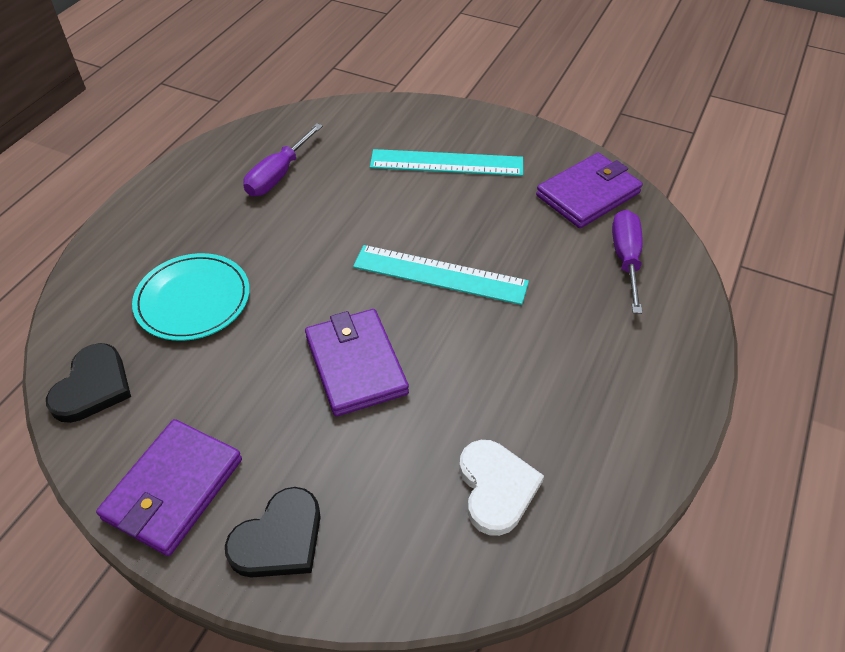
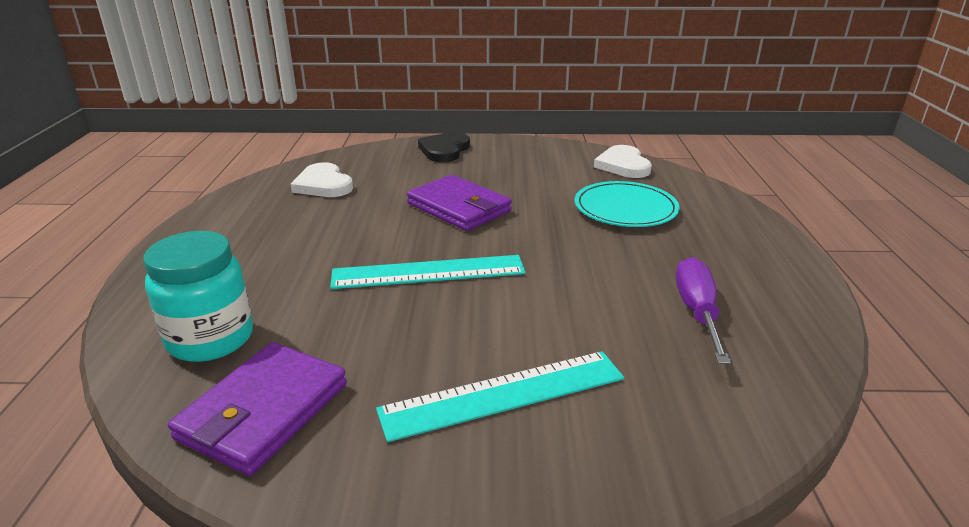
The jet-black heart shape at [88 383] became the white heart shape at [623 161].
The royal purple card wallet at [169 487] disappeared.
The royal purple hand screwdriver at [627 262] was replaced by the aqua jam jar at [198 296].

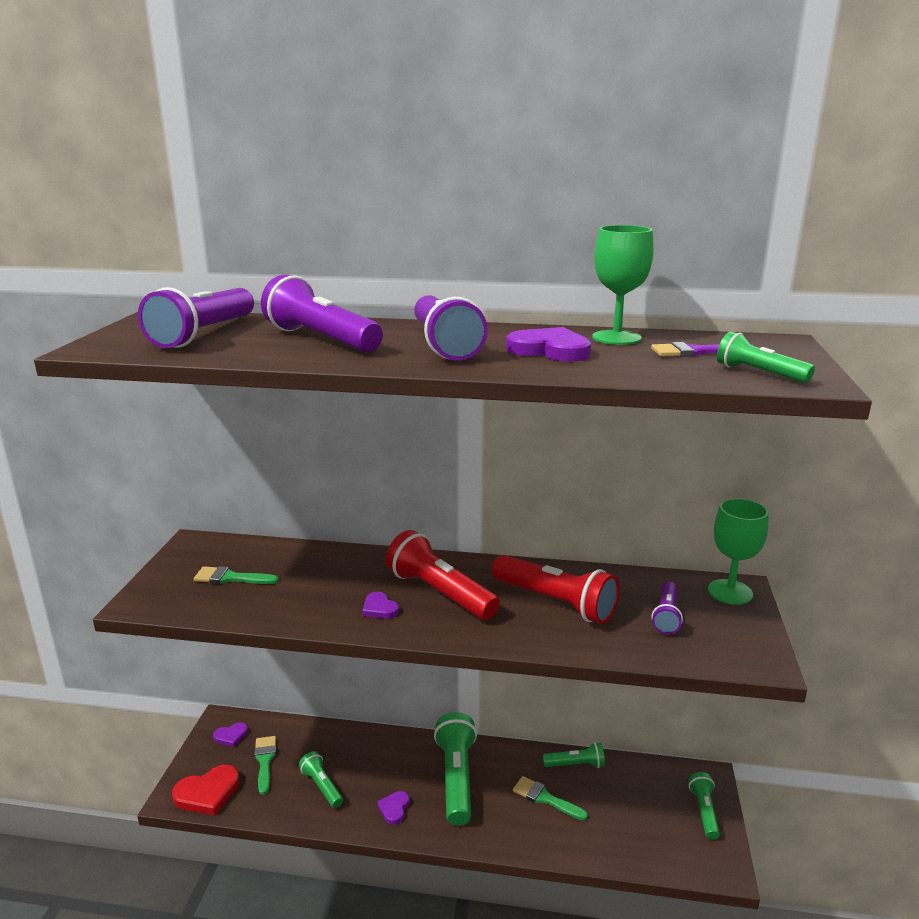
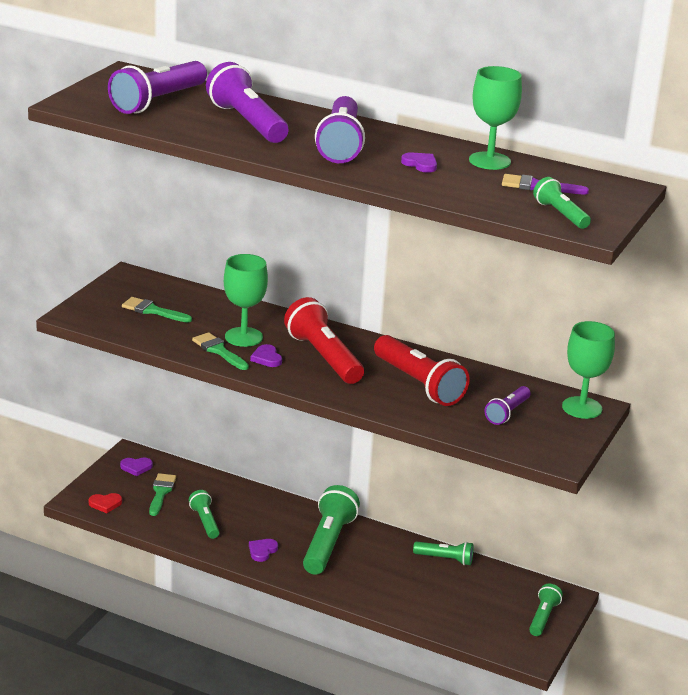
The crimson heart shape at [205 790] changed to 0.56 times the size.
The royal purple heart shape at [548 344] changed to 0.56 times the size.
The leaf-green paint brush moved from [550 798] to [220 351].
The leaf-green goblet at [246 300] appeared.

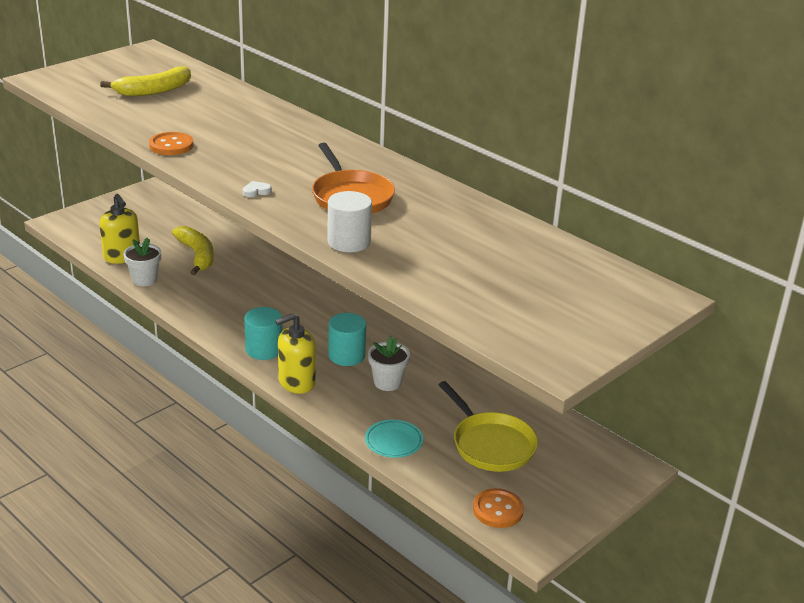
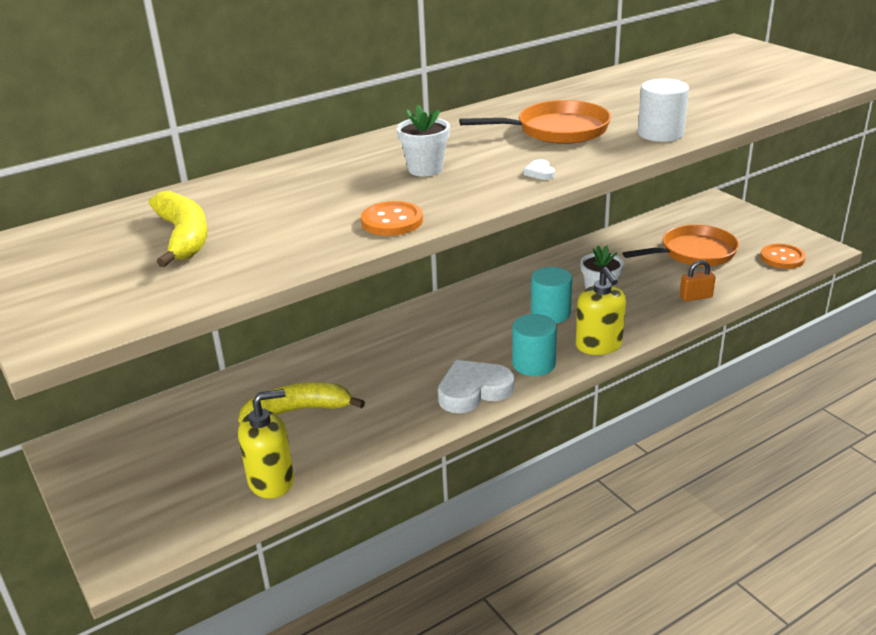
The white plant pot moved from [142 262] to [423 141].
The aqua plate at [394 439] was replaced by the bright orange padlock at [698 280].
The bright yellow frying pan at [488 426] became the bright orange frying pan at [681 245].
The white heart shape at [476 386] appeared.

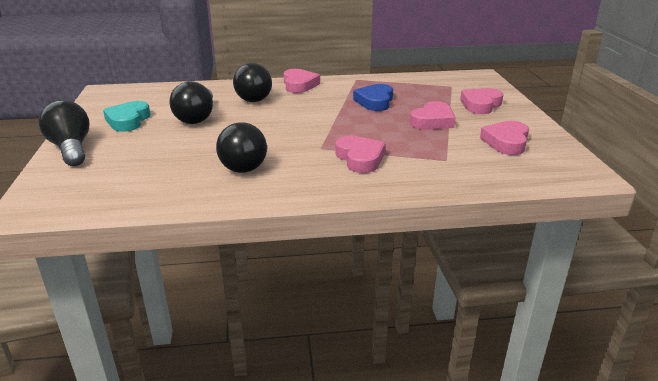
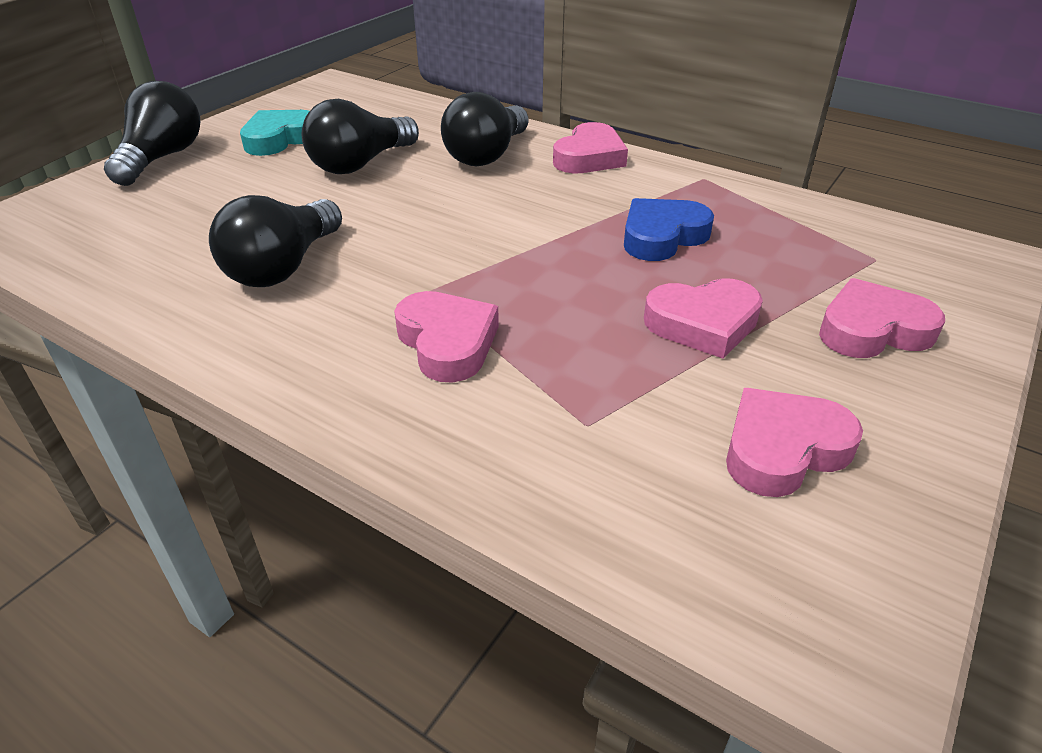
The pink heart shape at [360 154] turned 45 degrees counterclockwise.

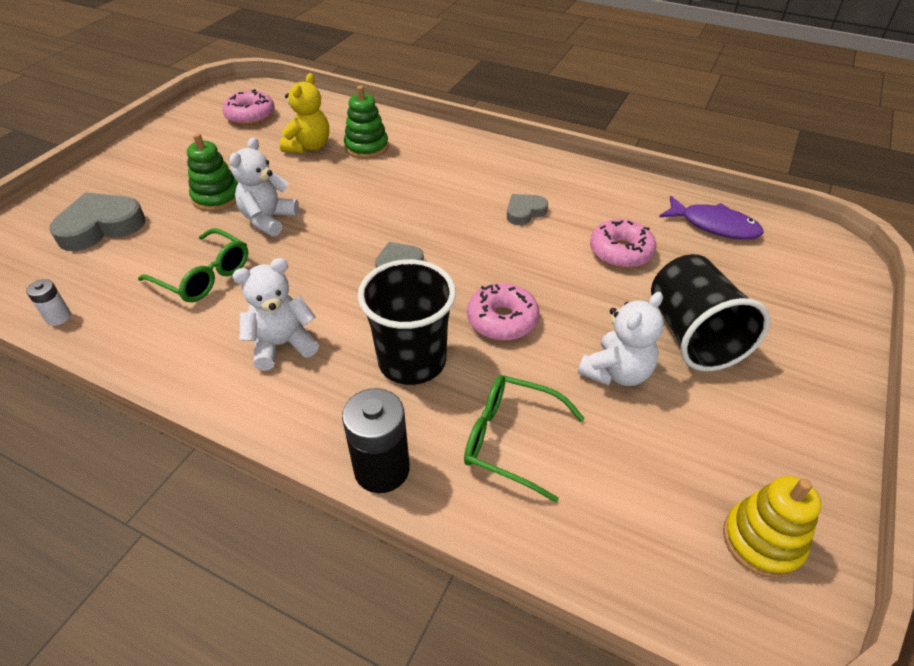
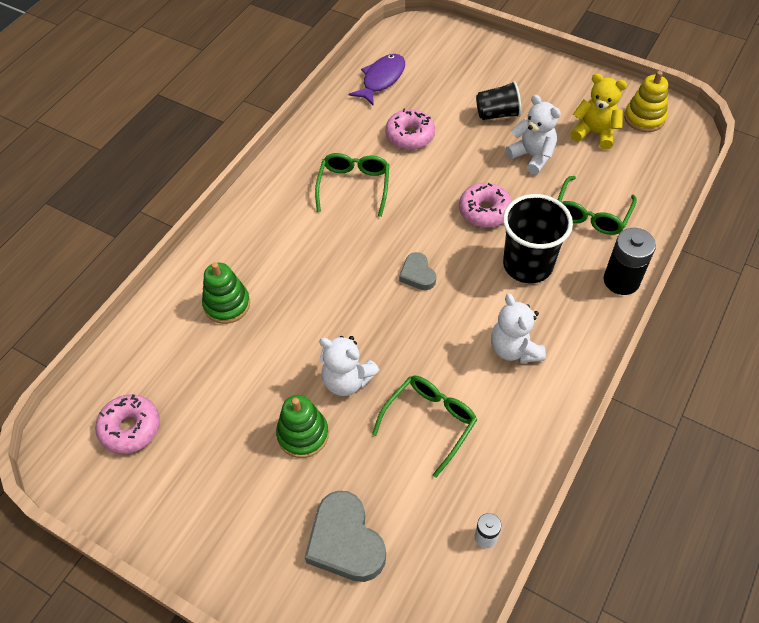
The bright yellow stuffed bear moved from [304 113] to [598 111].
The ash-grey heart shape at [527 209] was replaced by the leaf-green eyeglasses at [352 185].
The jet-black tumbler at [710 312] changed to 0.62 times the size.

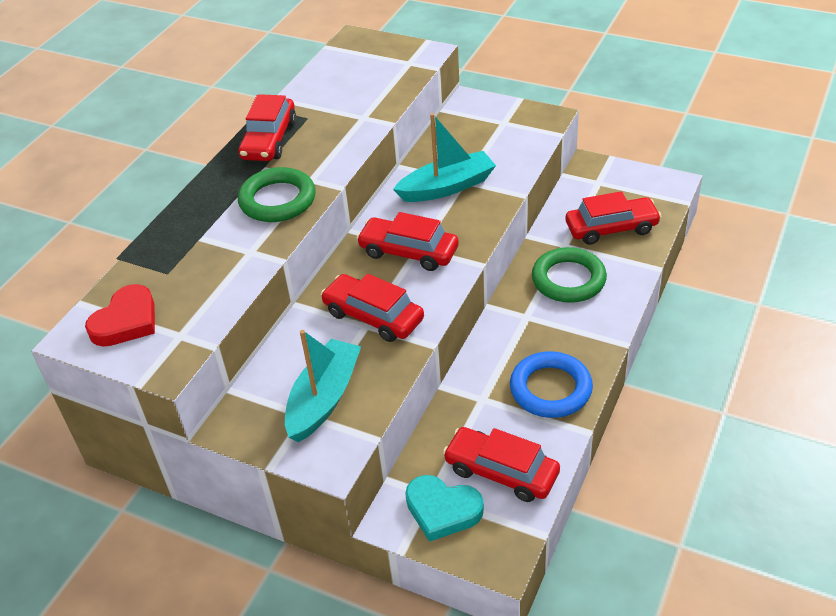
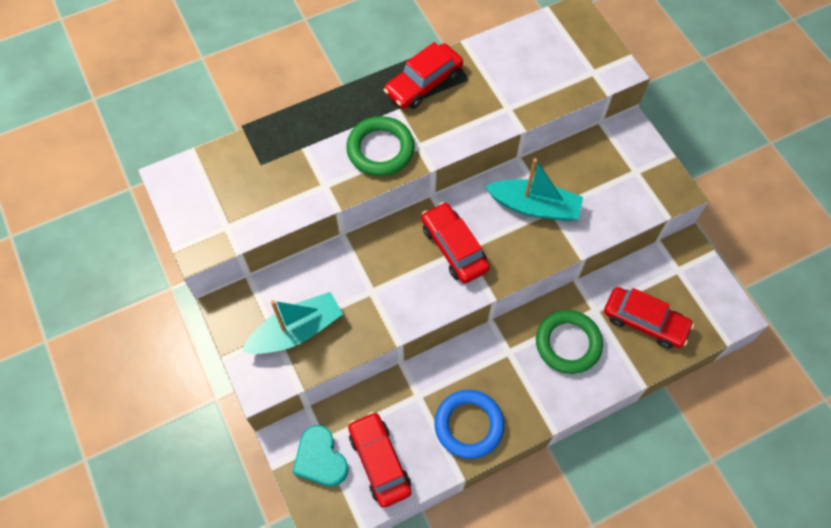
The crimson heart shape at [120 315] disappeared.
The crimson automobile at [372 308] disappeared.

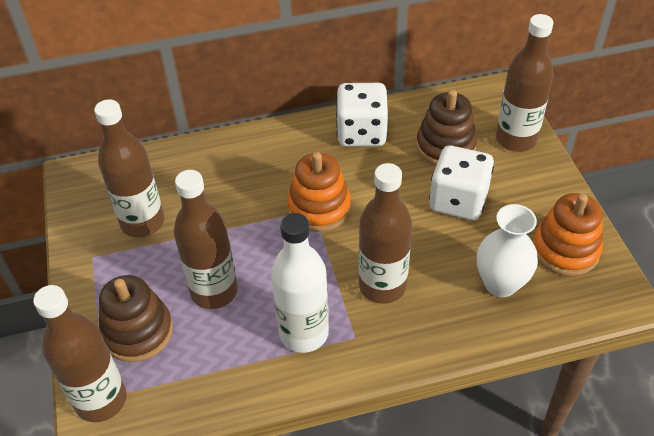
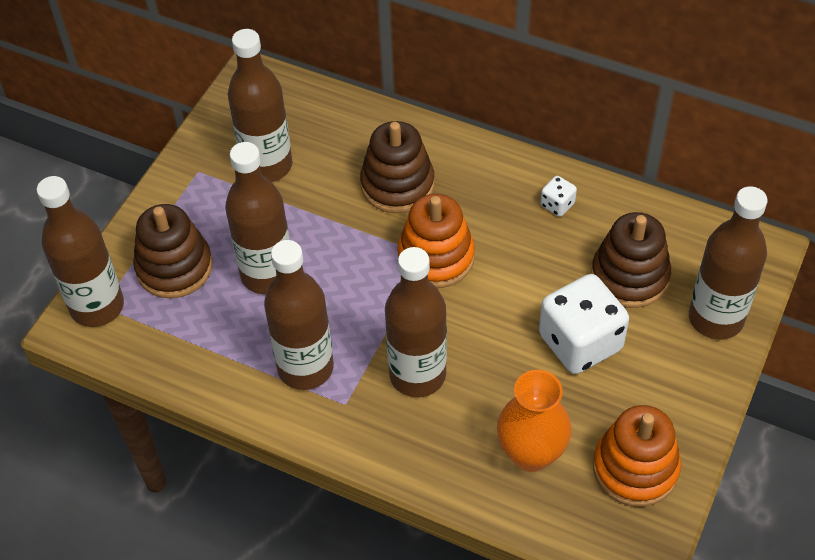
The white flask at [300 283] became the russet flask at [299 315].
The white game die at [362 114] changed to 0.44 times the size.
The white vase at [507 250] became the bright orange vase at [534 421].
The russet stacking toy at [397 167] appeared.

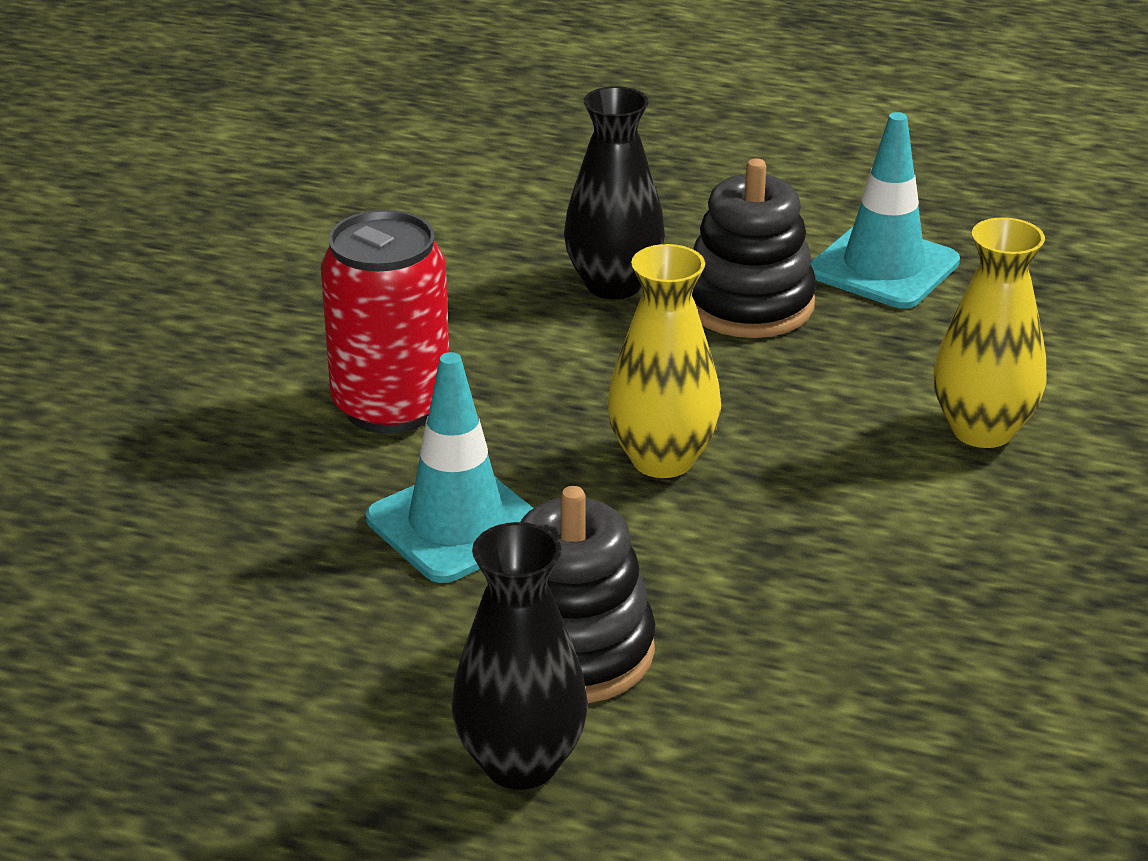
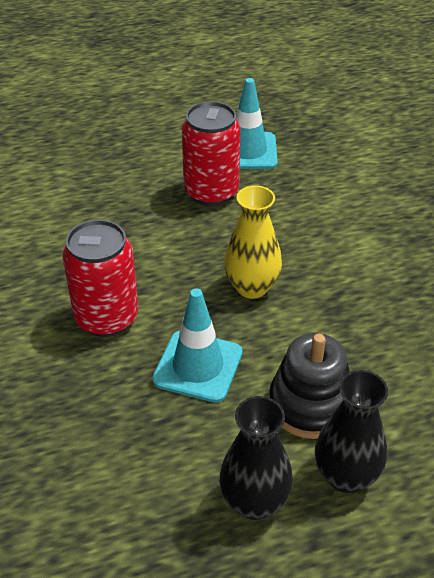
The jet-black vase moved from [614 192] to [256 458].
The jet-black stacking toy at [754 248] was replaced by the crimson tin at [211 153].
The bright yellow vase at [990 332] disappeared.

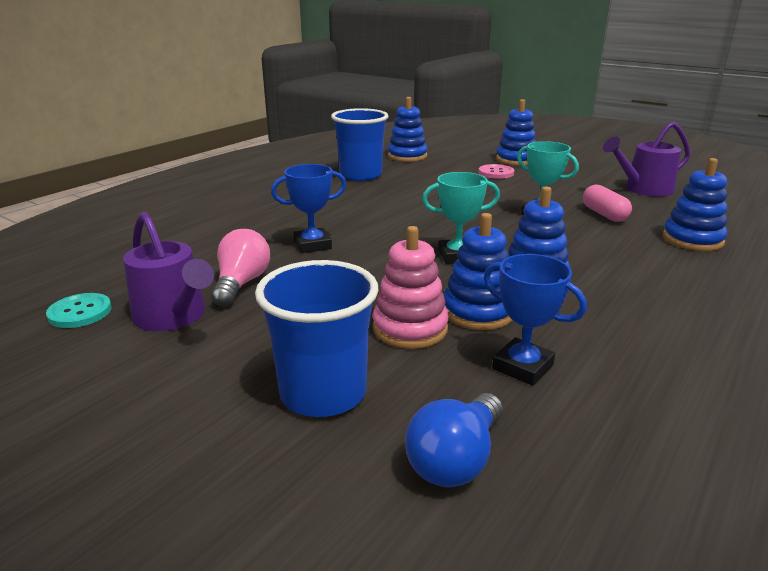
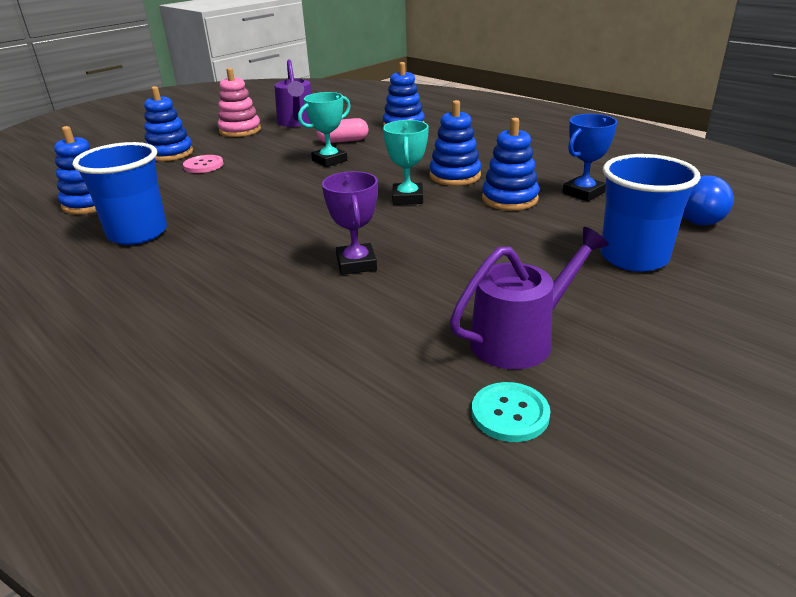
The pink light bulb at [240 268] disappeared.
The blue trophy at [308 208] became the royal purple trophy at [350 223].
The pink stacking toy moved from [411 287] to [239 102].

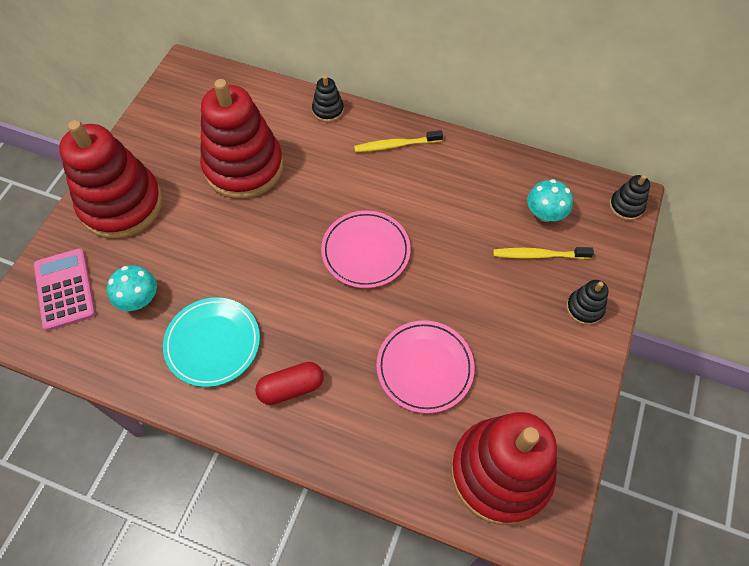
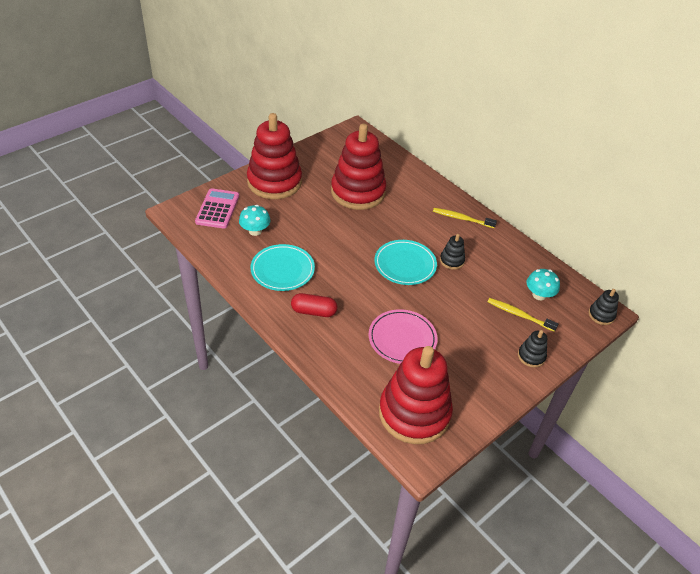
The jet-black stacking toy moved from [328 98] to [452 252].
The pink plate at [366 249] became the aqua plate at [405 262].

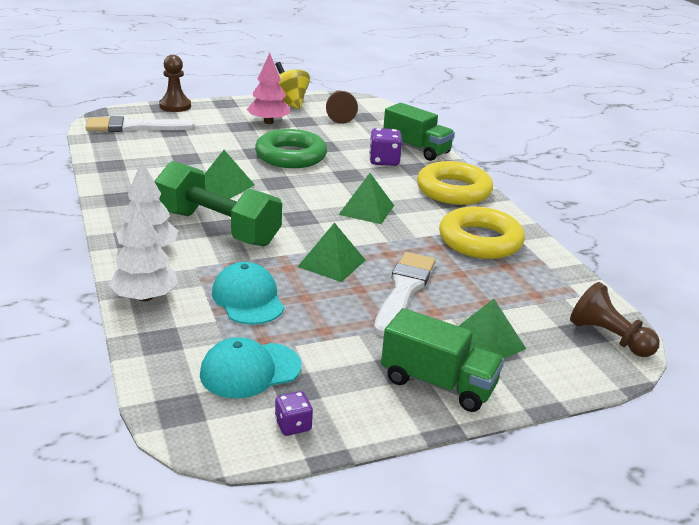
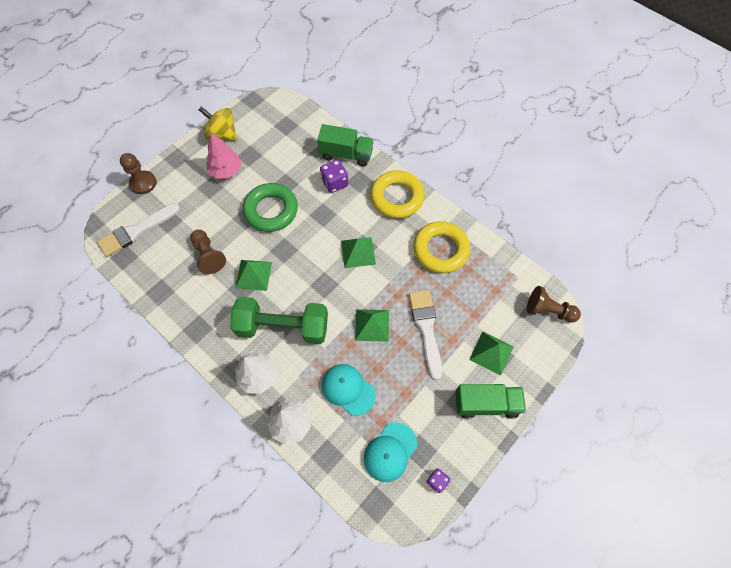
The russet chess pawn moved from [342 107] to [208 252].

